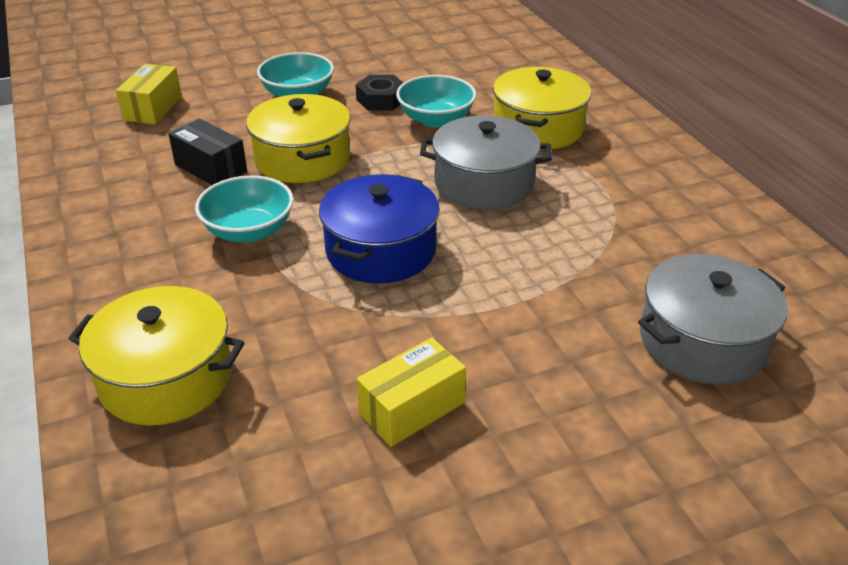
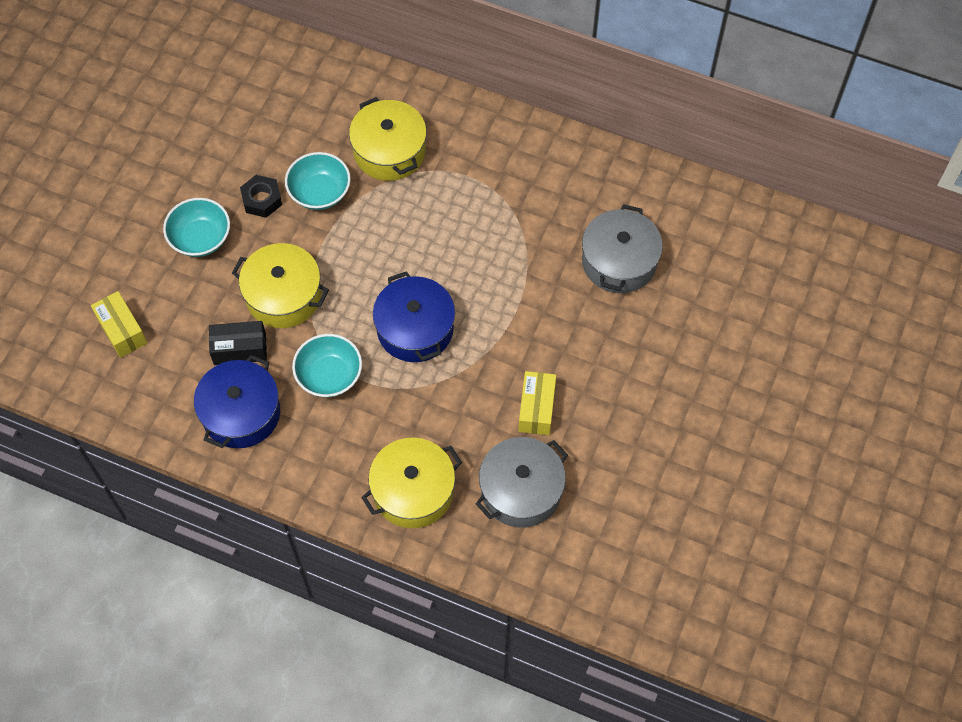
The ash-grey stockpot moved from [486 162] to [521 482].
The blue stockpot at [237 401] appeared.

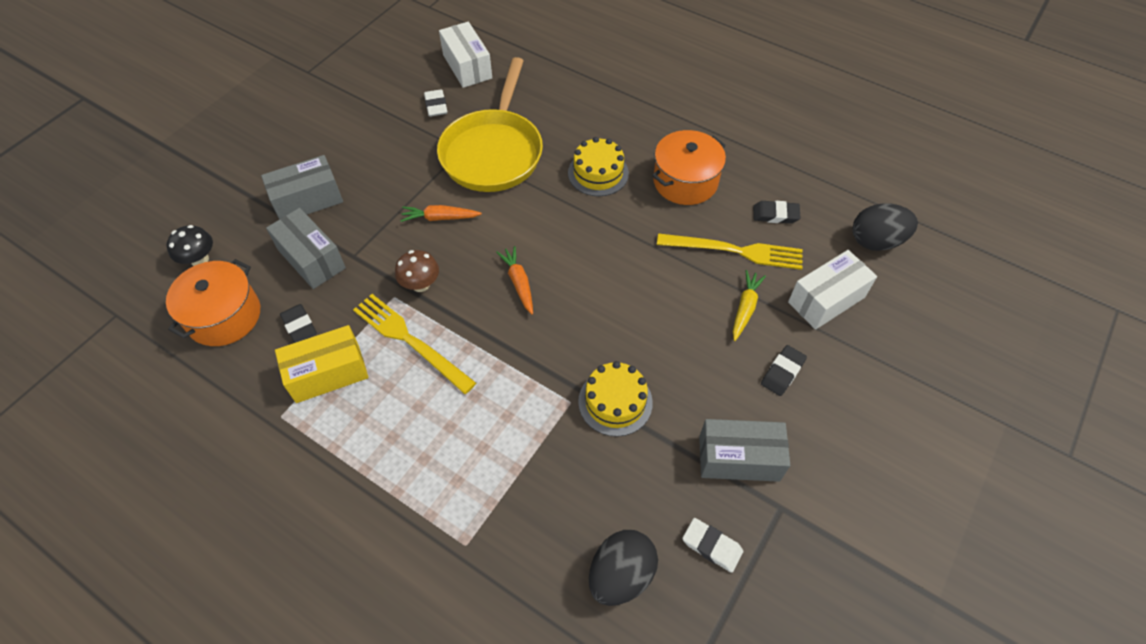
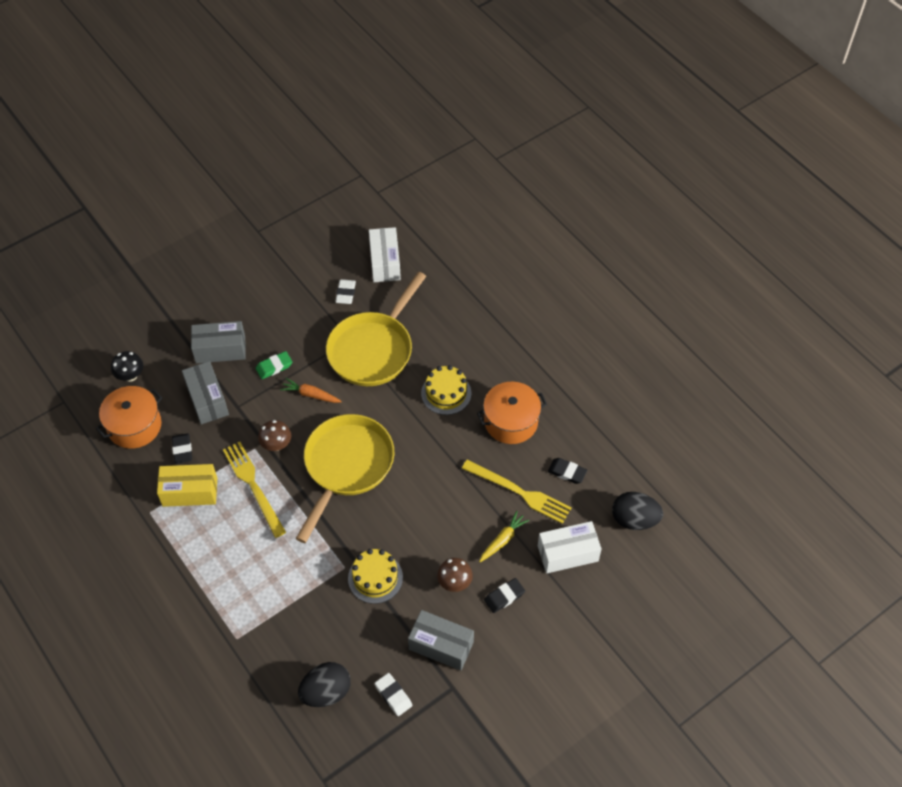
The bright orange root vegetable at [514 280] was replaced by the bright yellow frying pan at [344 478].
The leaf-green pencil eraser at [274 365] appeared.
The russet mushroom at [455 575] appeared.

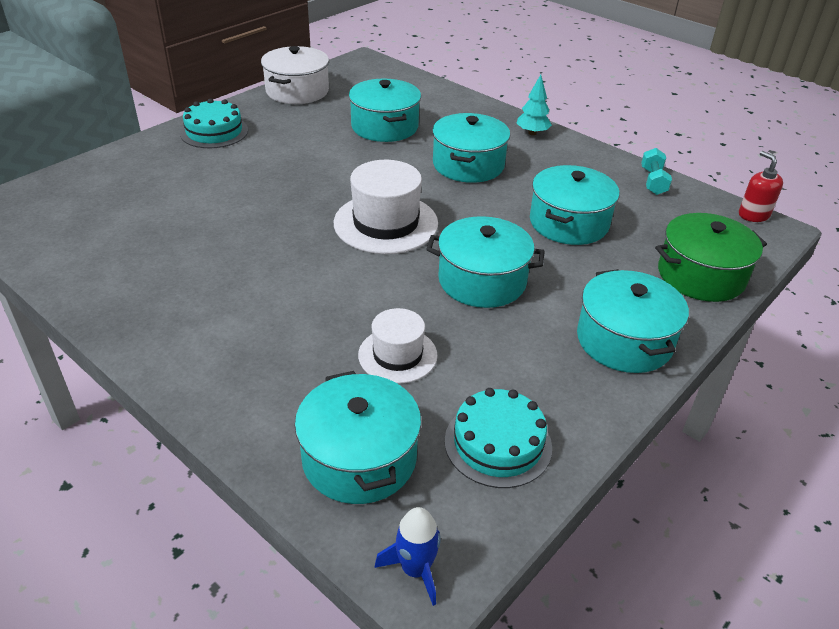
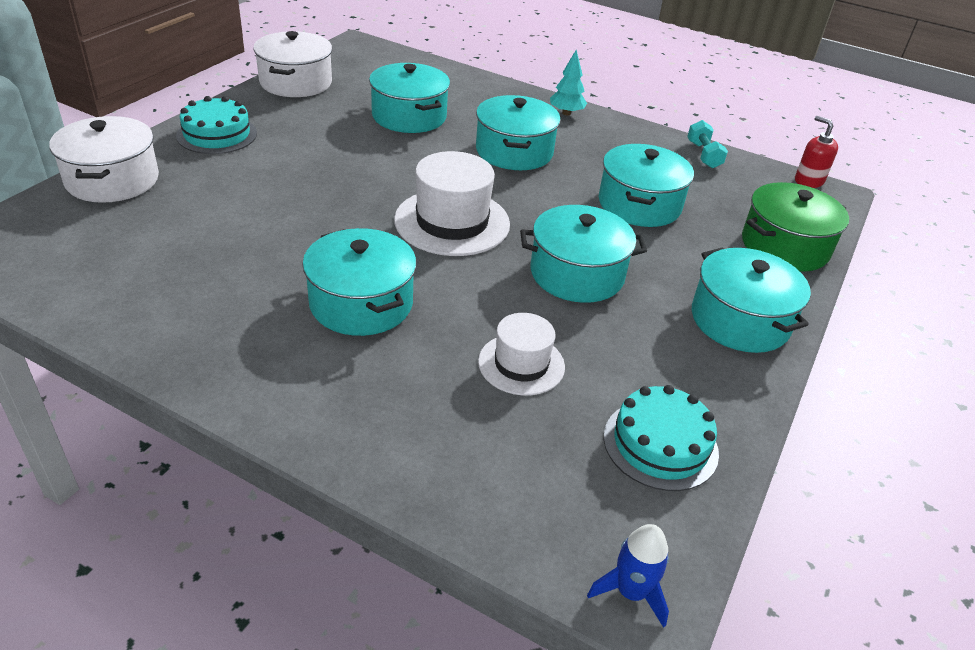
The aqua stockpot moved from [358 437] to [359 282].
The white stockpot at [104 159] appeared.

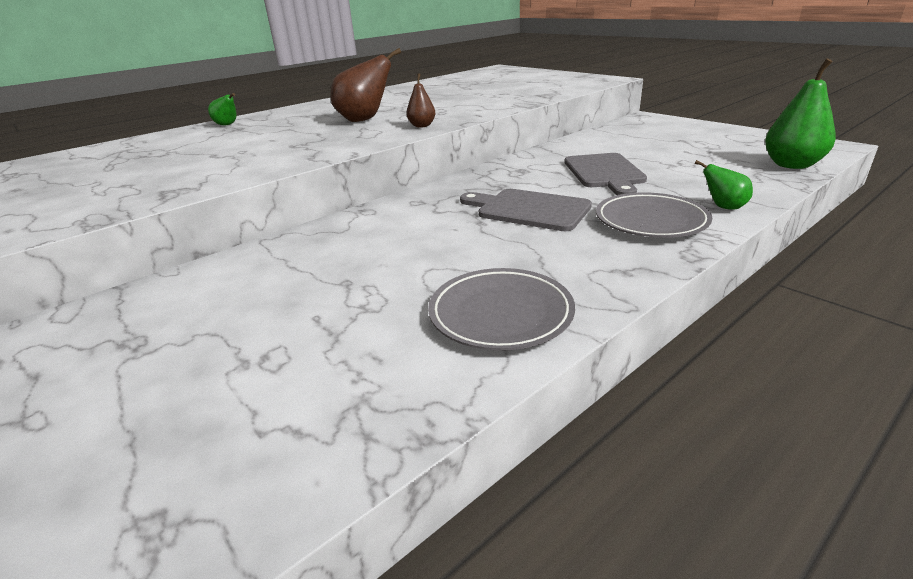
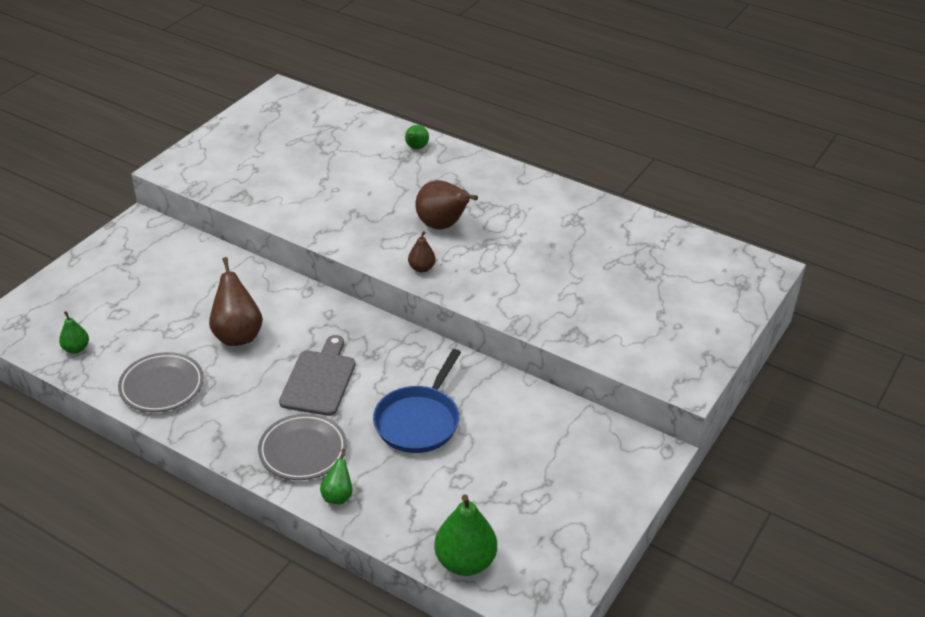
The ash-grey chopping board at [605 174] was replaced by the blue frying pan at [417 401].
The leaf-green toy pear at [74 332] appeared.
The russet toy pear at [236 301] appeared.

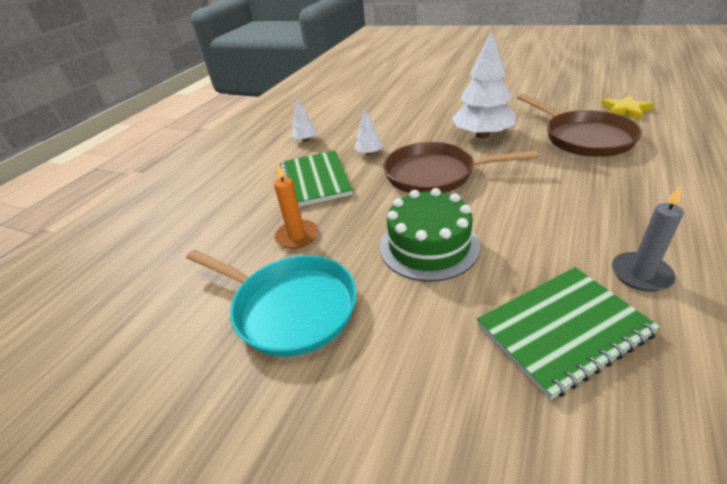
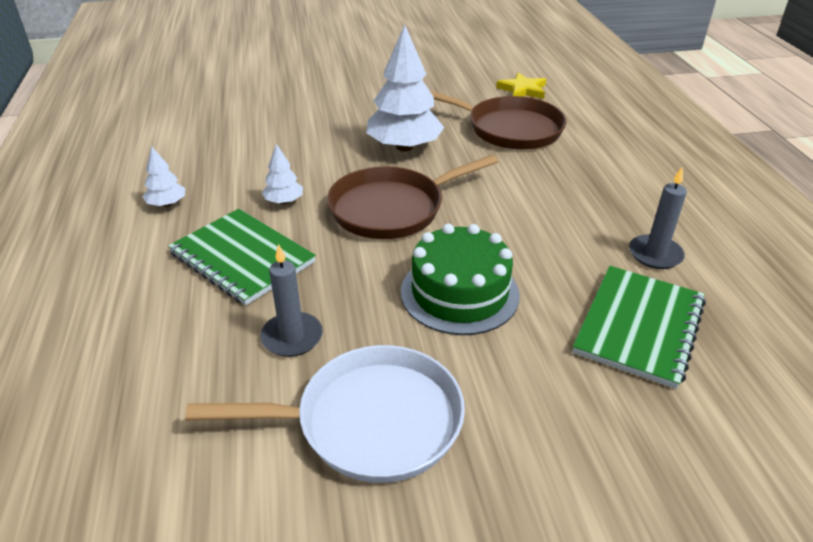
The aqua frying pan at [271 303] became the white frying pan at [325 414].
The bright orange pillar candle at [296 206] became the ash-grey pillar candle at [291 300].

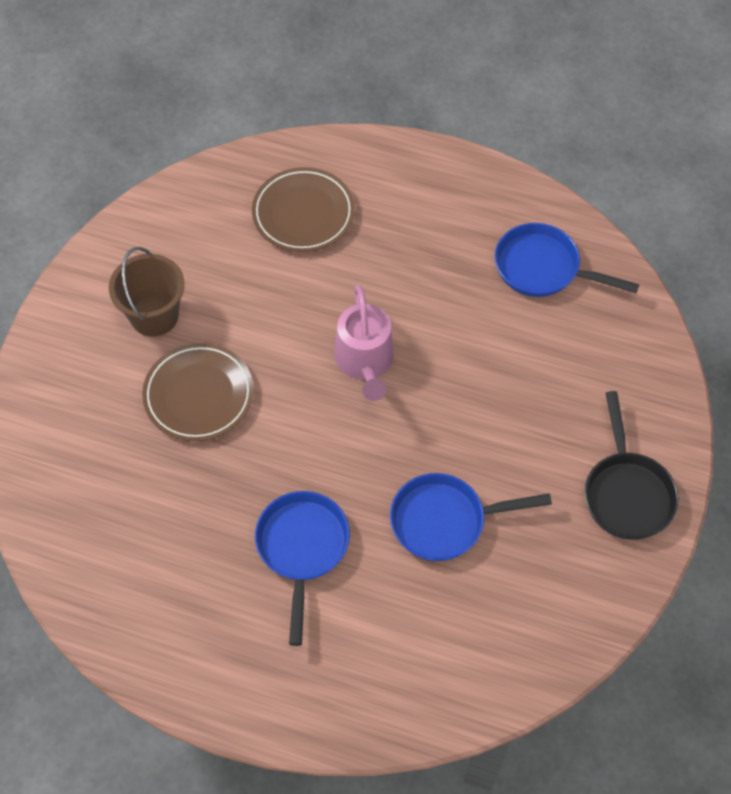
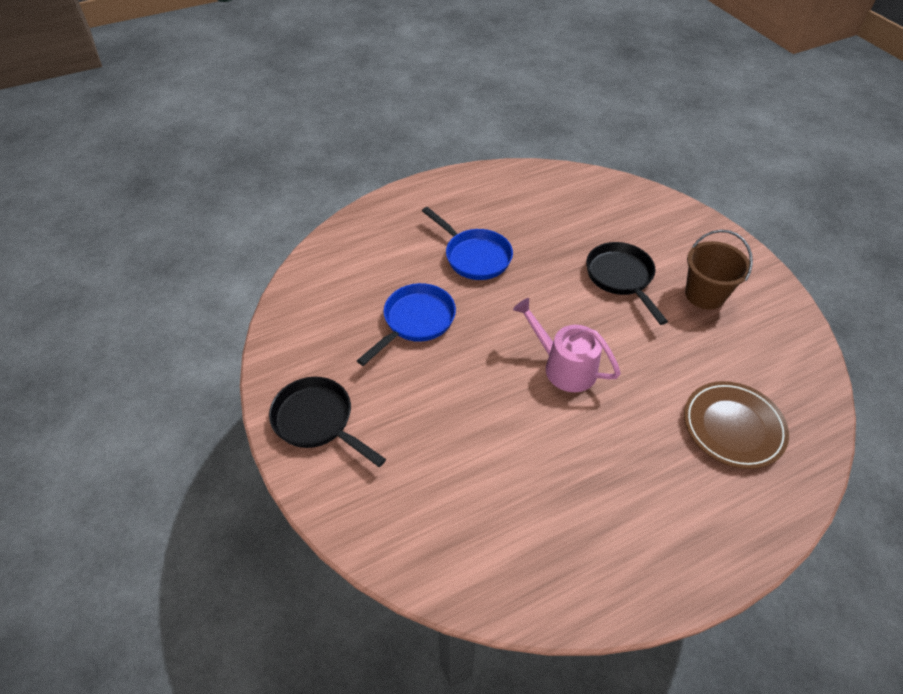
The russet plate at [198 392] was replaced by the jet-black frying pan at [627 283].
The blue frying pan at [567 260] disappeared.

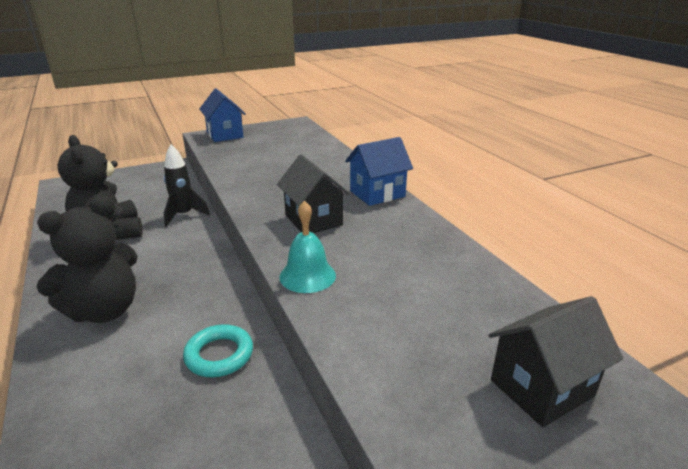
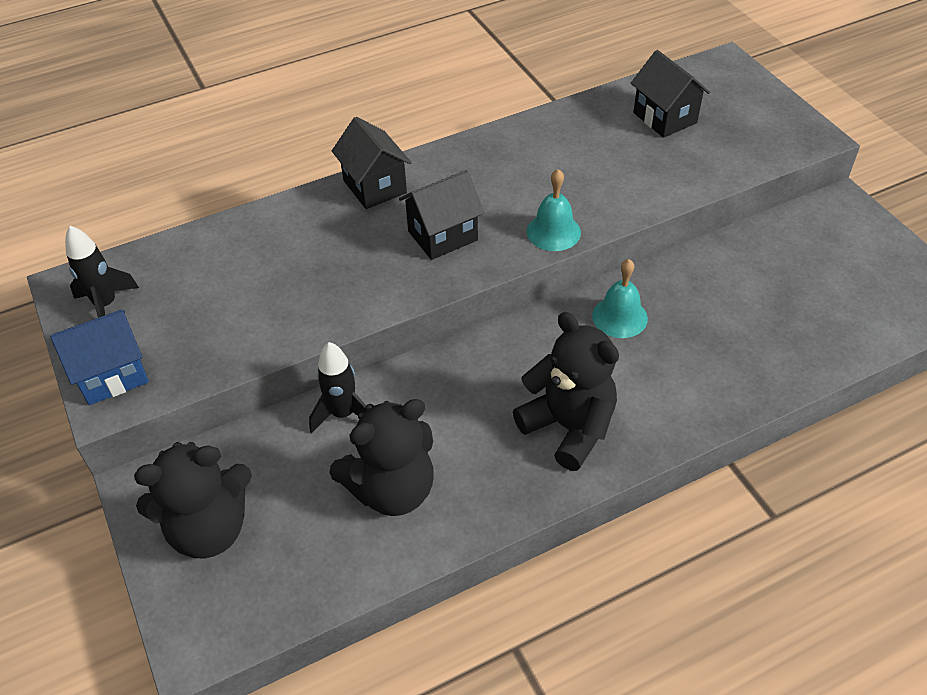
The aqua hoop at [218 350] was replaced by the aqua bell at [620 298].
The blue cottage at [379 171] became the jet-black cottage at [372 163].
The jet-black spaceship at [102 272] appeared.
The jet-black stuffed bear at [193 500] appeared.

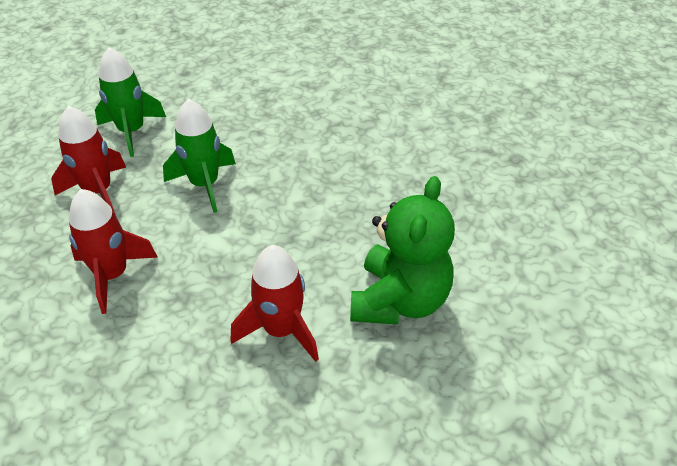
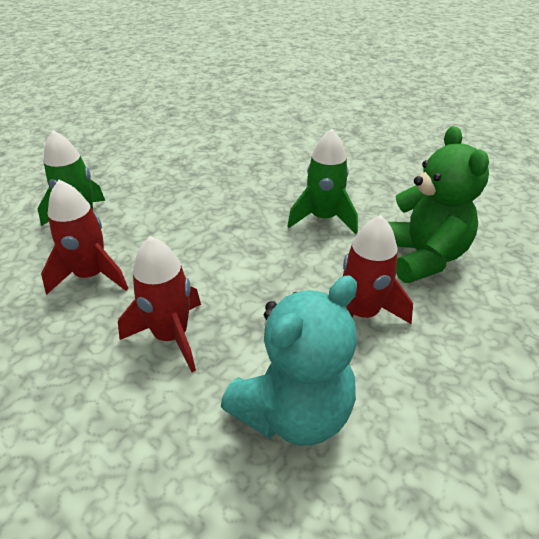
The leaf-green spaceship moved from [199 156] to [322 181].
The aqua stuffed bear at [289 361] appeared.

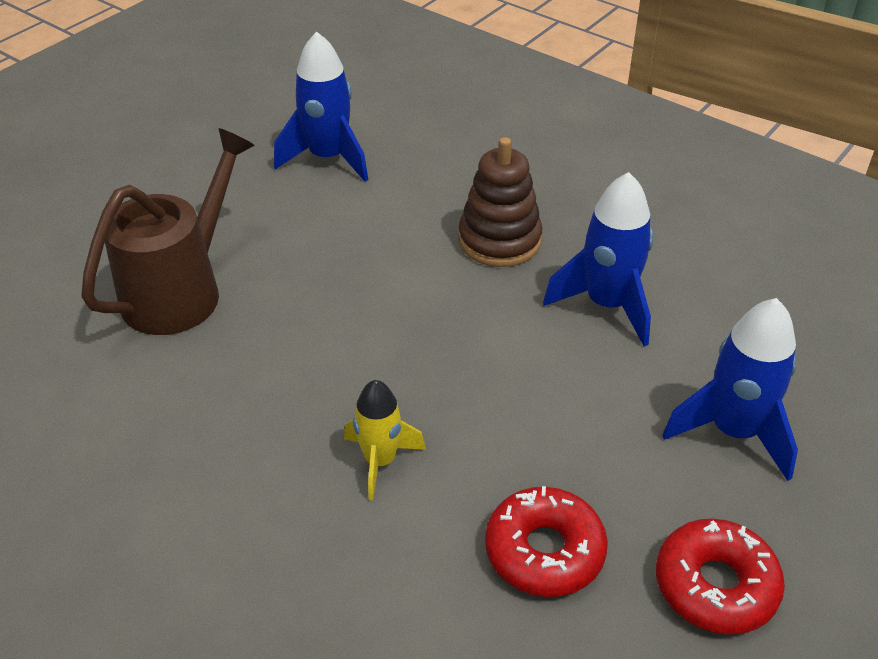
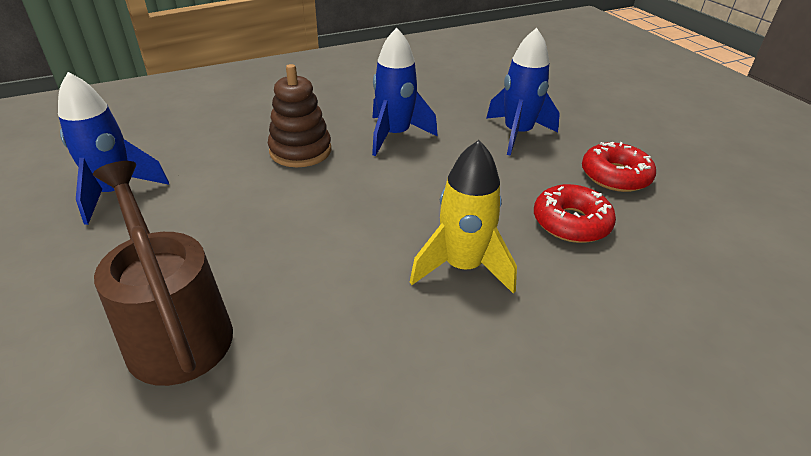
The bright yellow spaceship at [385 440] changed to 1.55 times the size.

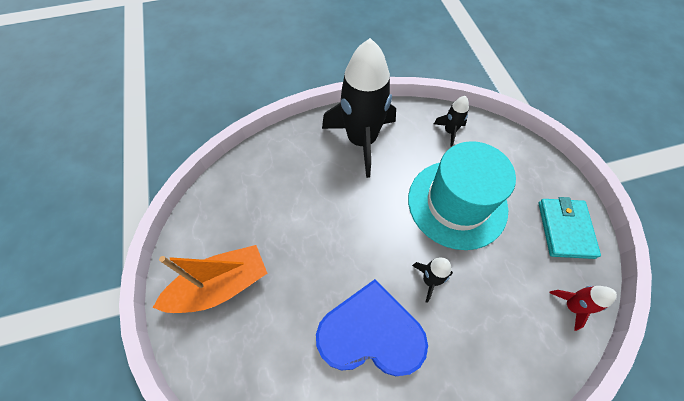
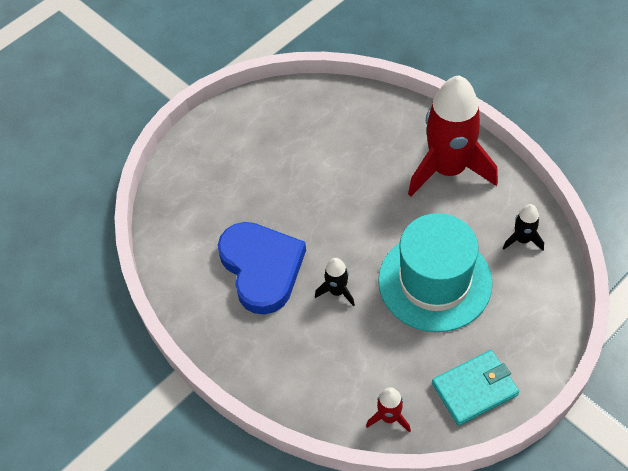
The bright orange boat at [210 279] disappeared.
The jet-black spaceship at [359 108] became the crimson spaceship at [453 136].

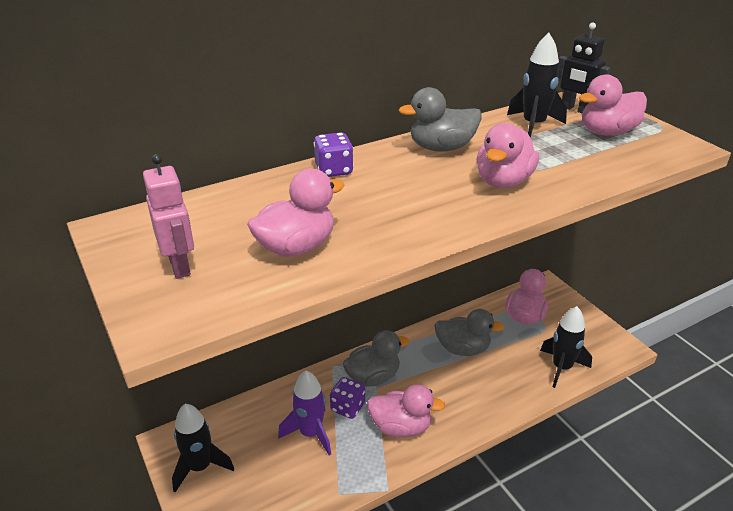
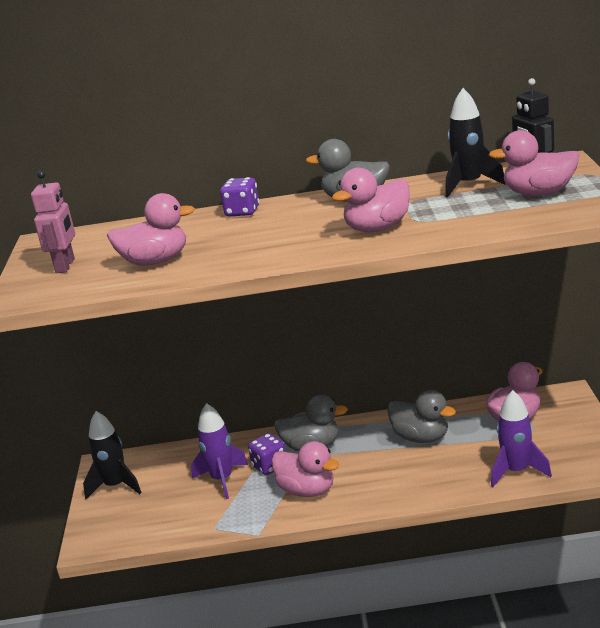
The jet-black spaceship at [566 347] became the royal purple spaceship at [521 438].

